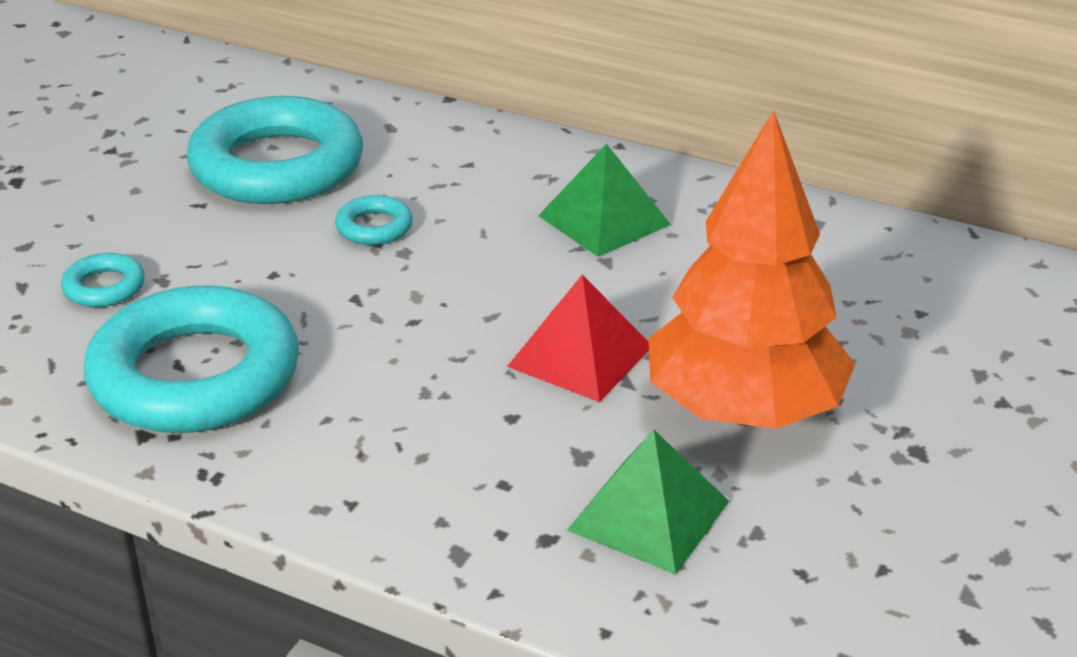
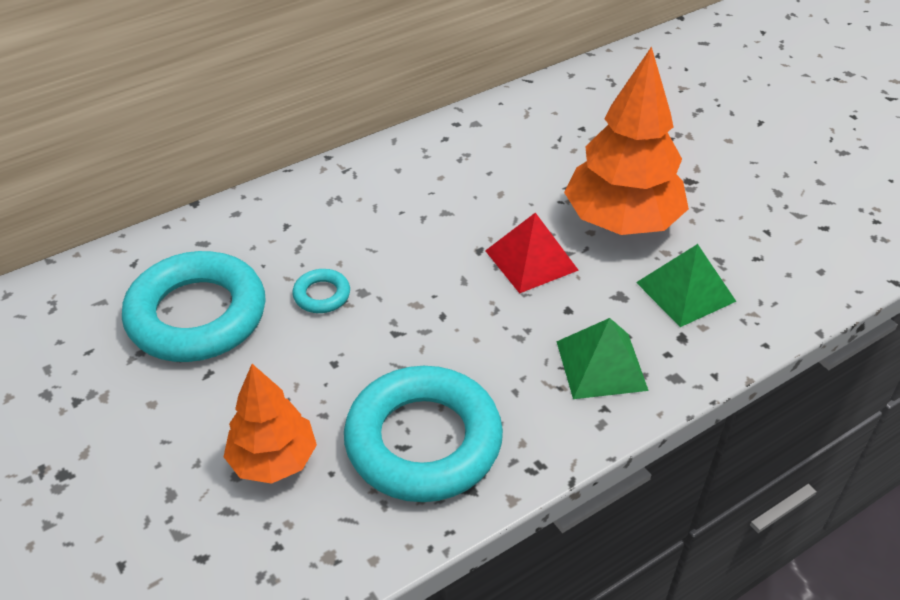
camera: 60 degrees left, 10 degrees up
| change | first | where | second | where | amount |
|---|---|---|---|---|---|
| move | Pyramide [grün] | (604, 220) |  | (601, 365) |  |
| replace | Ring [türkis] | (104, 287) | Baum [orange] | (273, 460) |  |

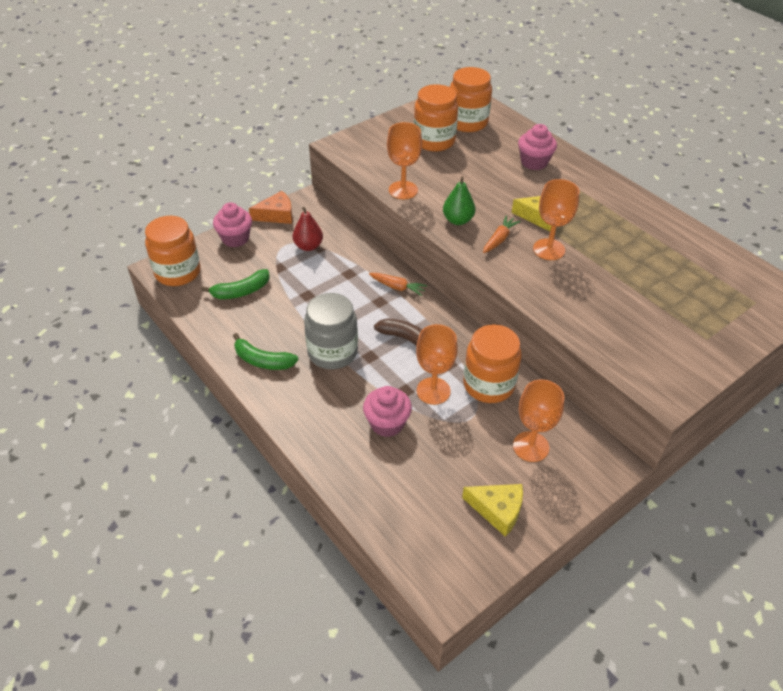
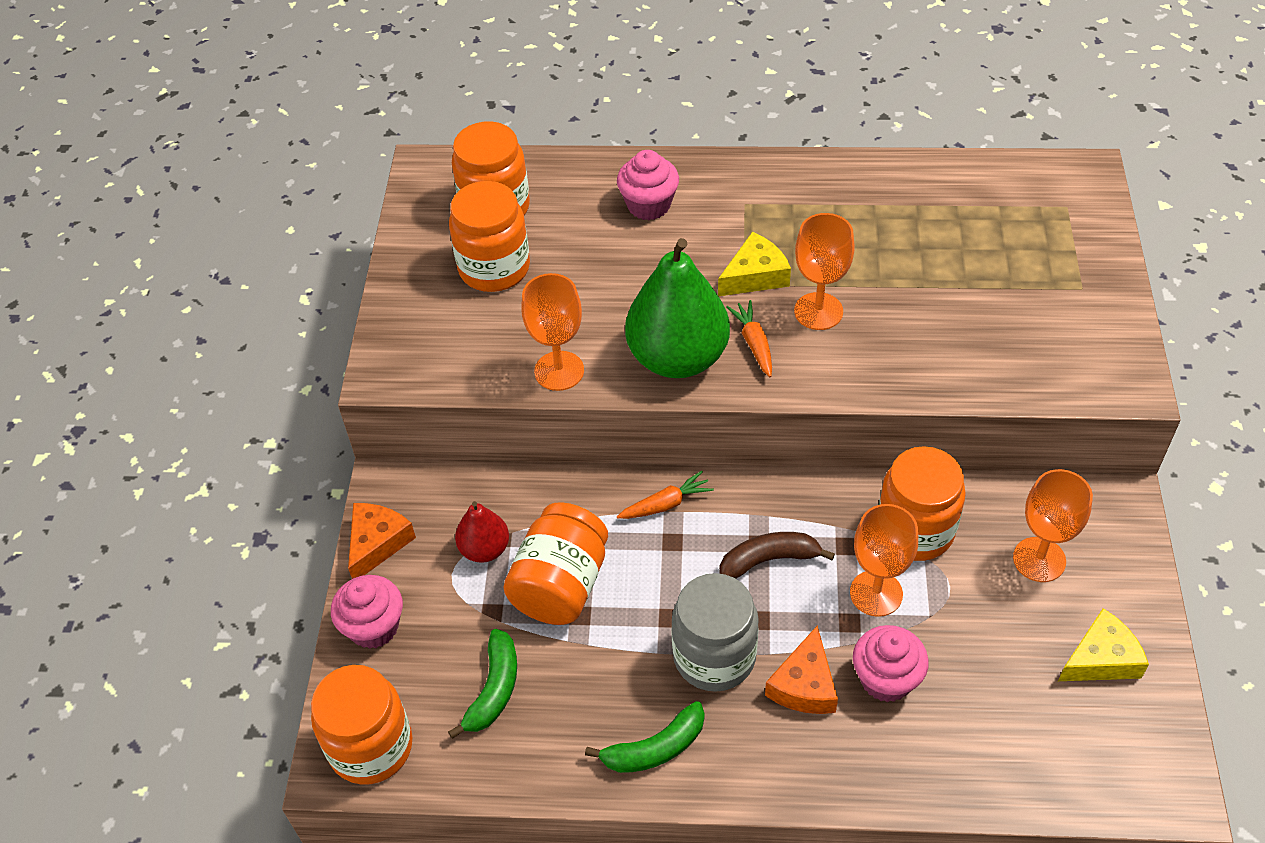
camera: 45 degrees left, 5 degrees up
| change | first | where | second | where | amount |
|---|---|---|---|---|---|
| resize | Birne [grün] | (458, 220) |  | (677, 358) | x1.96 |
| insert |  |  | Einmachglas [orange] | (560, 585) |  |
| insert |  |  | Käse [orange] | (804, 685) |  |

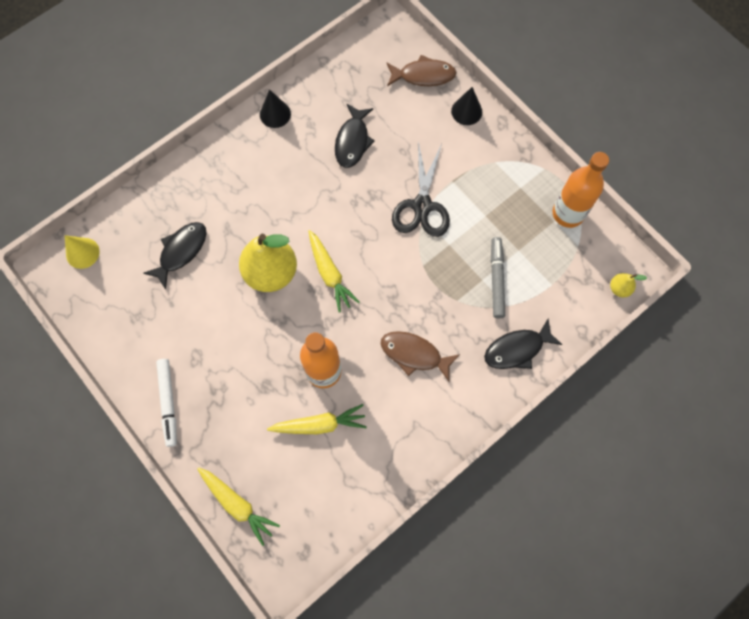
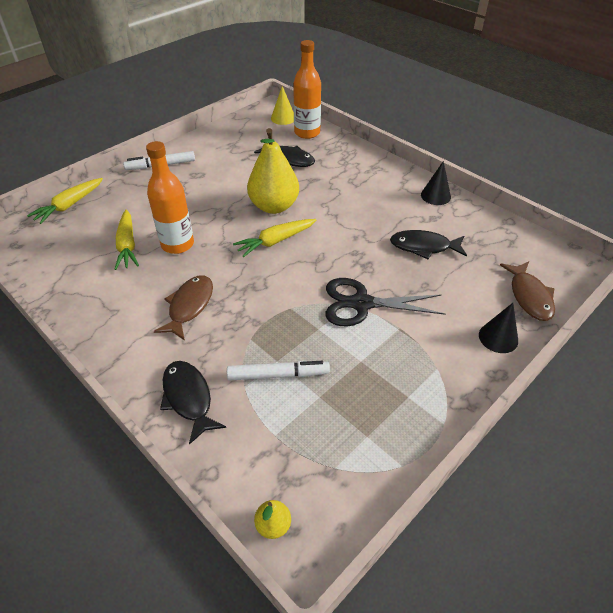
camera: 85 degrees right, 25 degrees down
| change | first | where | second | where | amount |
|---|---|---|---|---|---|
| move | Flasche [orange] | (568, 213) |  | (307, 133) |  |
| recolor | Filzstift [grau] | (496, 279) | Filzstift [weiß] | (278, 375) |  |

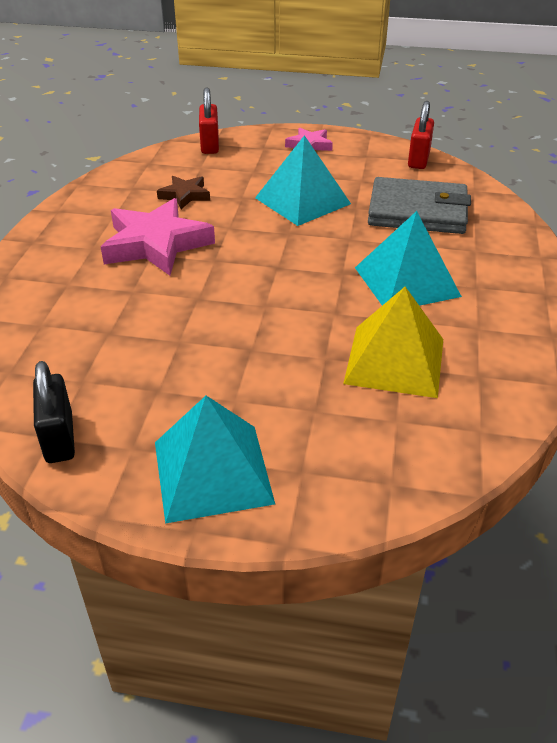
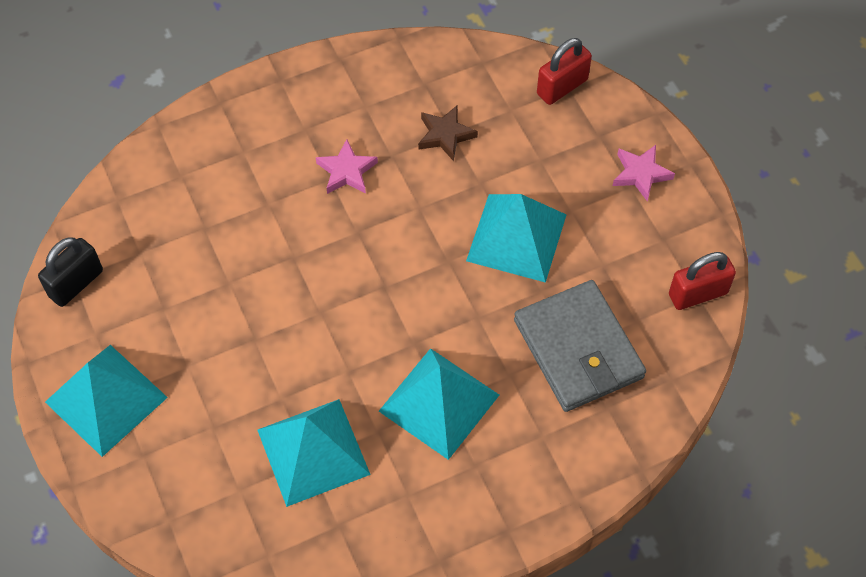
camera: 55 degrees right, 20 degrees up
| change | first | where | second | where | amount |
|---|---|---|---|---|---|
| resize | Stern [rosa] | (156, 244) |  | (346, 171) | x0.52 |
| recolor | Pyramide [gelb] | (395, 360) | Pyramide [türkis] | (313, 452) |  |

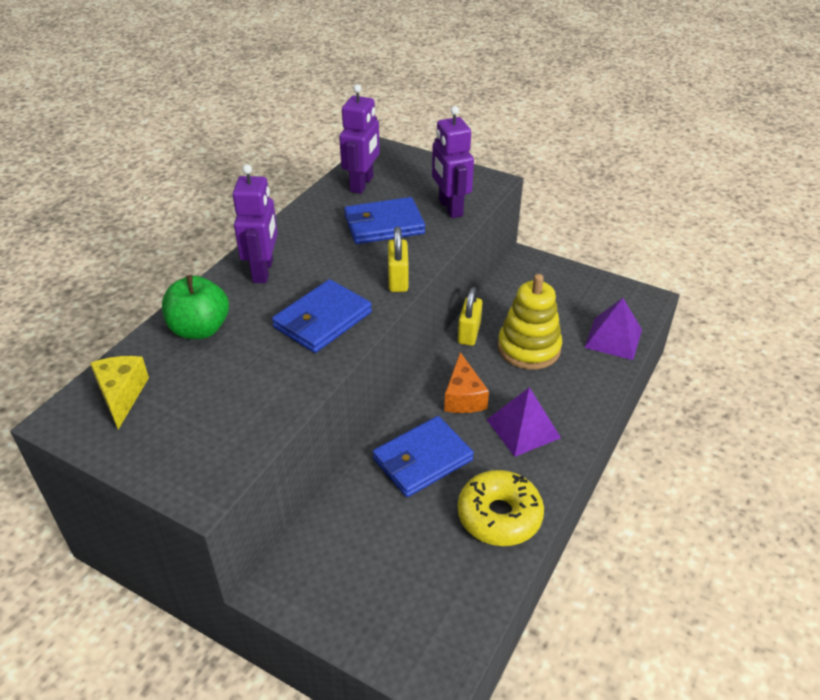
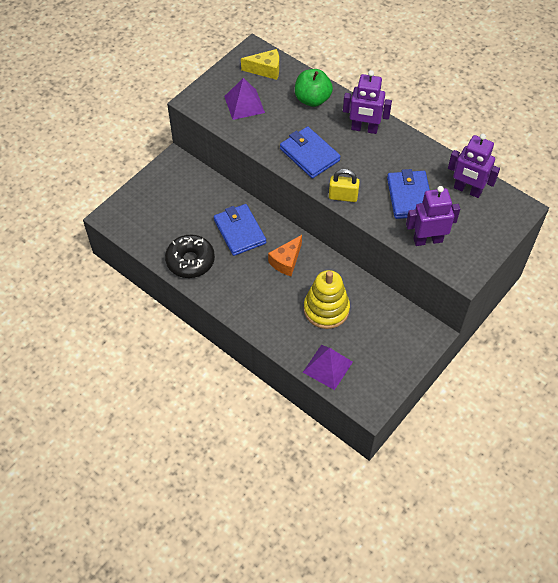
camera: 100 degrees right, 15 degrees up
| change | first | where | second | where | amount |
|---|---|---|---|---|---|
| delete | Vorhängeschloss [gelb] | (469, 333) |  |  |  |
| rotate | Käse [orange] | (463, 397) |  | (286, 261) | 60 degrees counterclockwise |
| move | Pyramide [lila] | (523, 428) |  | (244, 104) |  |
| recolor | Donut [gelb] | (499, 516) | Donut [schwarz] | (190, 261) |  |

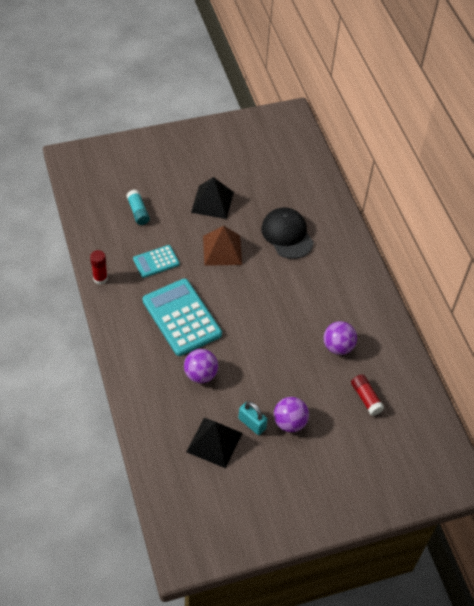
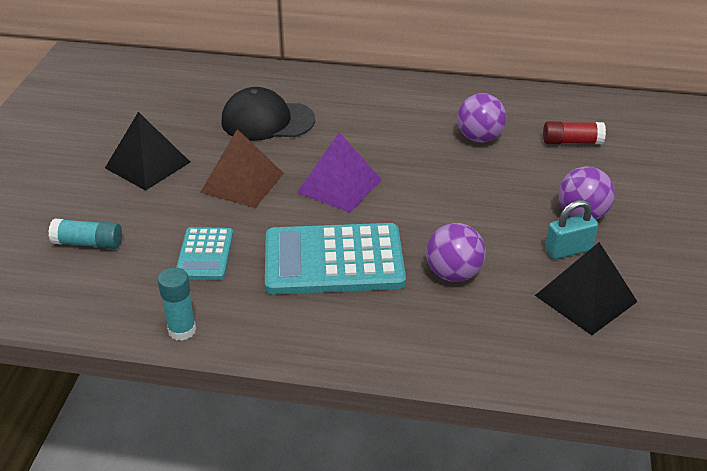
camera: 60 degrees left, 15 degrees down
| change | first | where | second | where | amount |
|---|---|---|---|---|---|
| recolor | Klebestift [rot] | (100, 278) | Klebestift [türkis] | (182, 330) |  |
| insert |  |  | Pyramide [lila] | (339, 186) |  |

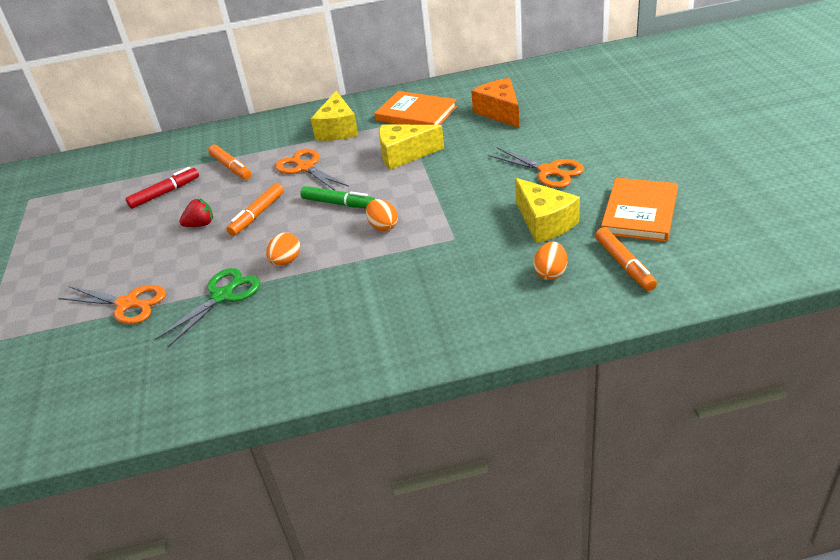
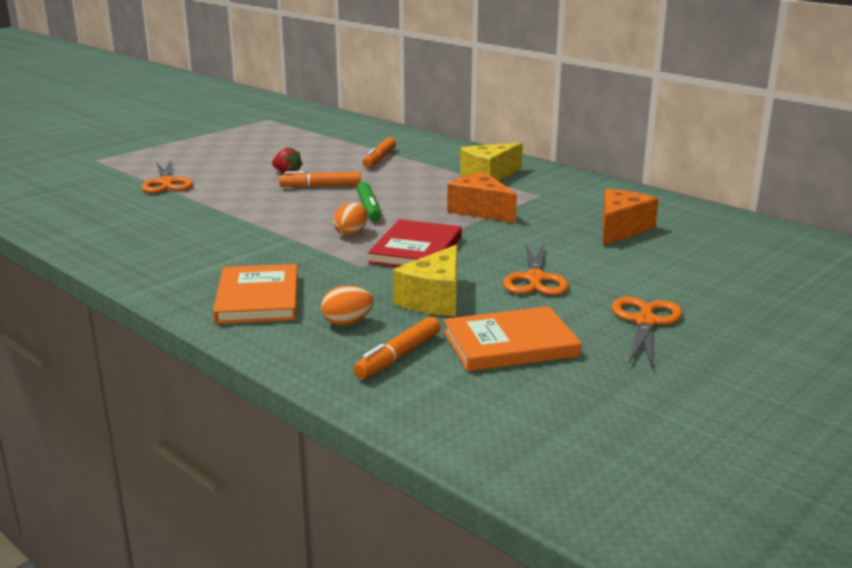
camera: 50 degrees right, 15 degrees down
| change | first | where | second | where | amount |
|---|---|---|---|---|---|
| move | Buch [orange] | (416, 114) |  | (258, 298) |  |
| recolor | Käse [gelb] | (404, 155) | Käse [orange] | (480, 211) |  |
| move | Schere [orange] | (305, 167) |  | (645, 322) |  |
| delete | Filzstift [rot] | (164, 193) |  |  |  |
| delete | Ei [orange] | (286, 261) |  |  |  |
| delete | Schere [grün] | (222, 296) |  |  |  |
| insert |  |  | Buch [rot] | (416, 250) |  |

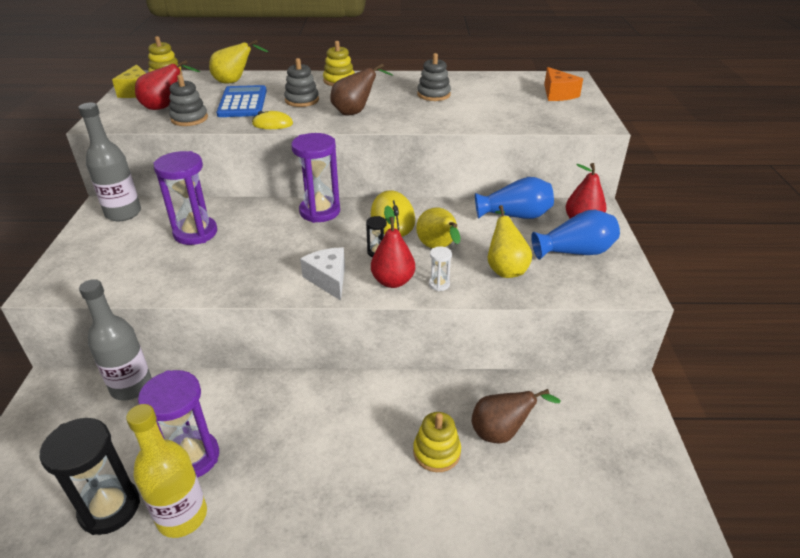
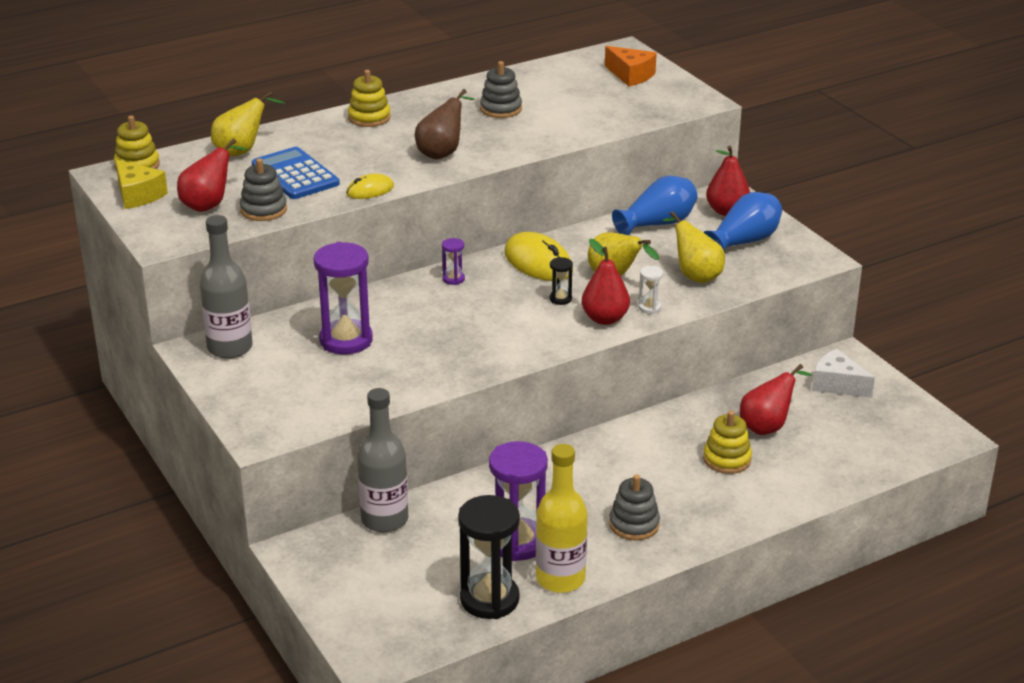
camera: 30 degrees left, 5 degrees down
| change | first | where | second | where | amount |
|---|---|---|---|---|---|
| move | Stapelspielzeug [grau] | (302, 100) |  | (634, 524) |  |
| resize | Sanduhr [lila] | (320, 211) |  | (453, 279) | x0.44 |
| move | Käse [weiß] | (328, 279) |  | (837, 384) |  |
| recolor | Birne [braun] | (501, 432) | Birne [rot] | (767, 426) |  |

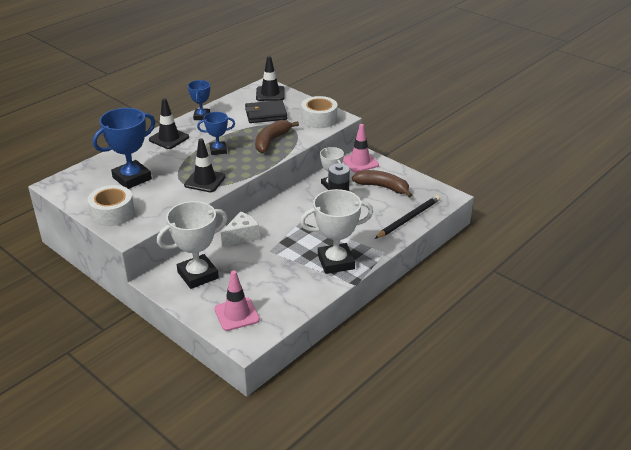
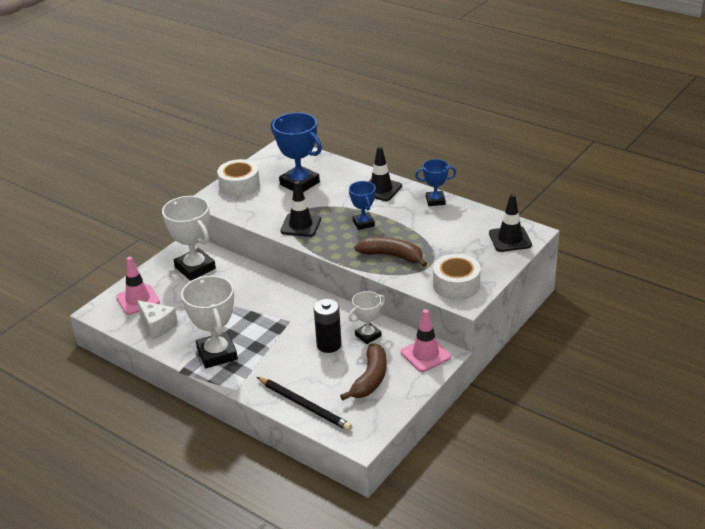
camera: 85 degrees right, 0 degrees up
| change | first | where | second | where | amount |
|---|---|---|---|---|---|
| delete | Geldbörse [schwarz] | (266, 114) |  |  |  |
| move | Käse [weiß] | (242, 236) |  | (157, 326) |  |

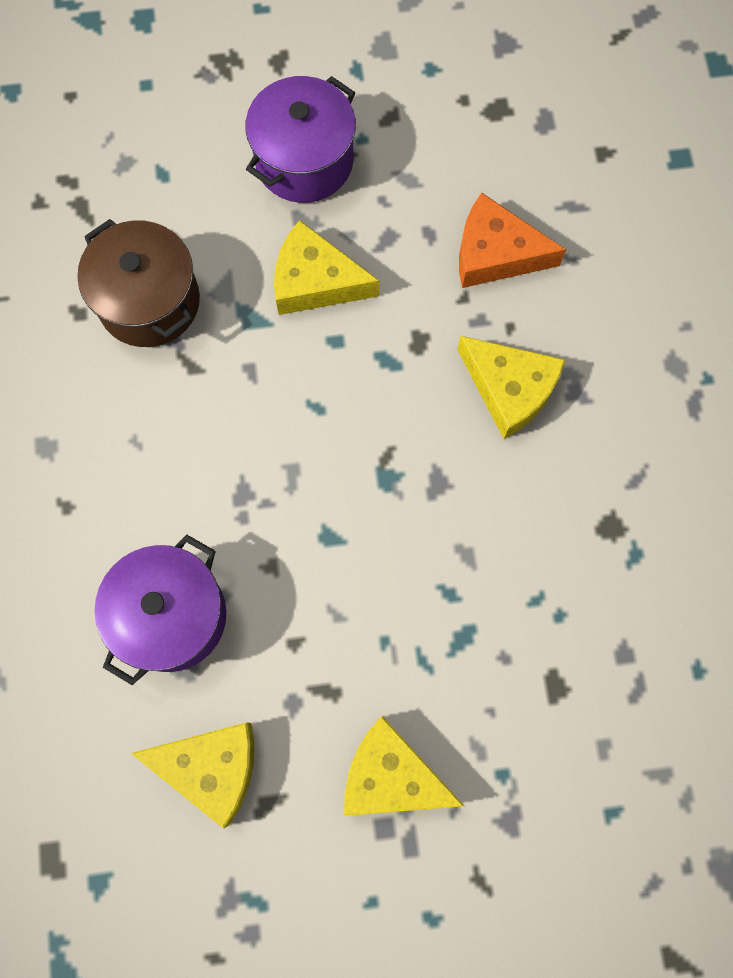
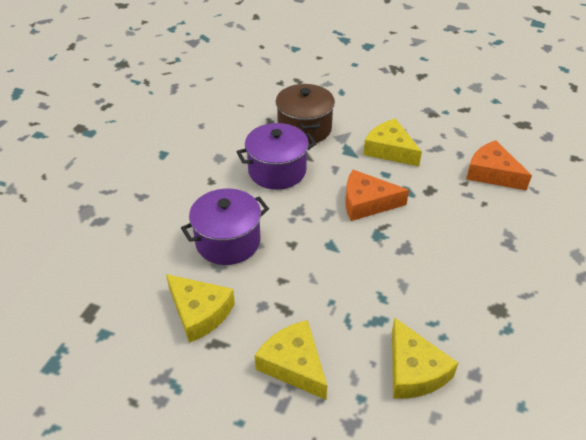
camera: 30 degrees right, 30 degrees down
| change | first | where | second | where | amount |
|---|---|---|---|---|---|
| move | Kochtopf [lila] | (304, 161) |  | (277, 171) |  |
| move | Käse [gelb] | (509, 389) |  | (414, 370) |  |
| insert |  |  | Käse [orange] | (367, 203) |  |

